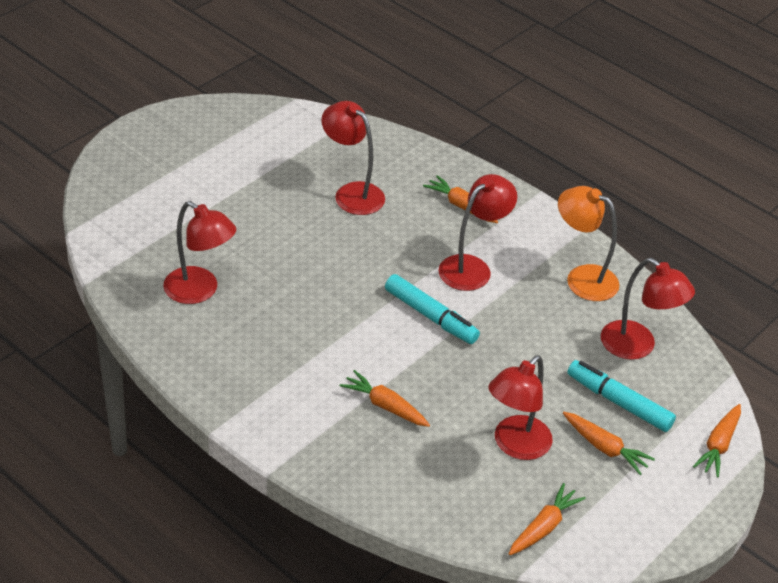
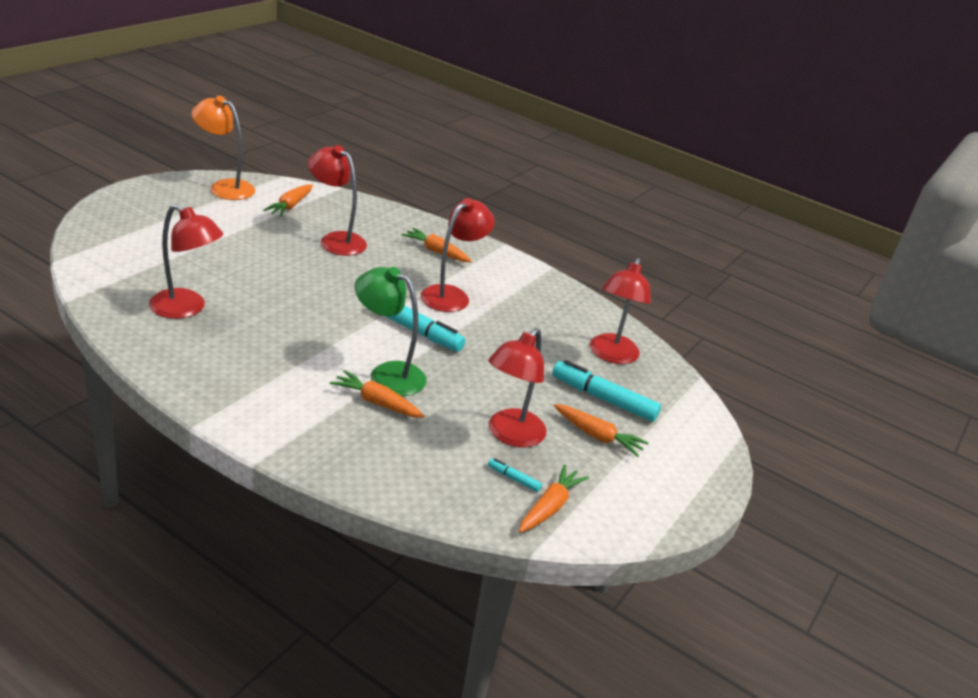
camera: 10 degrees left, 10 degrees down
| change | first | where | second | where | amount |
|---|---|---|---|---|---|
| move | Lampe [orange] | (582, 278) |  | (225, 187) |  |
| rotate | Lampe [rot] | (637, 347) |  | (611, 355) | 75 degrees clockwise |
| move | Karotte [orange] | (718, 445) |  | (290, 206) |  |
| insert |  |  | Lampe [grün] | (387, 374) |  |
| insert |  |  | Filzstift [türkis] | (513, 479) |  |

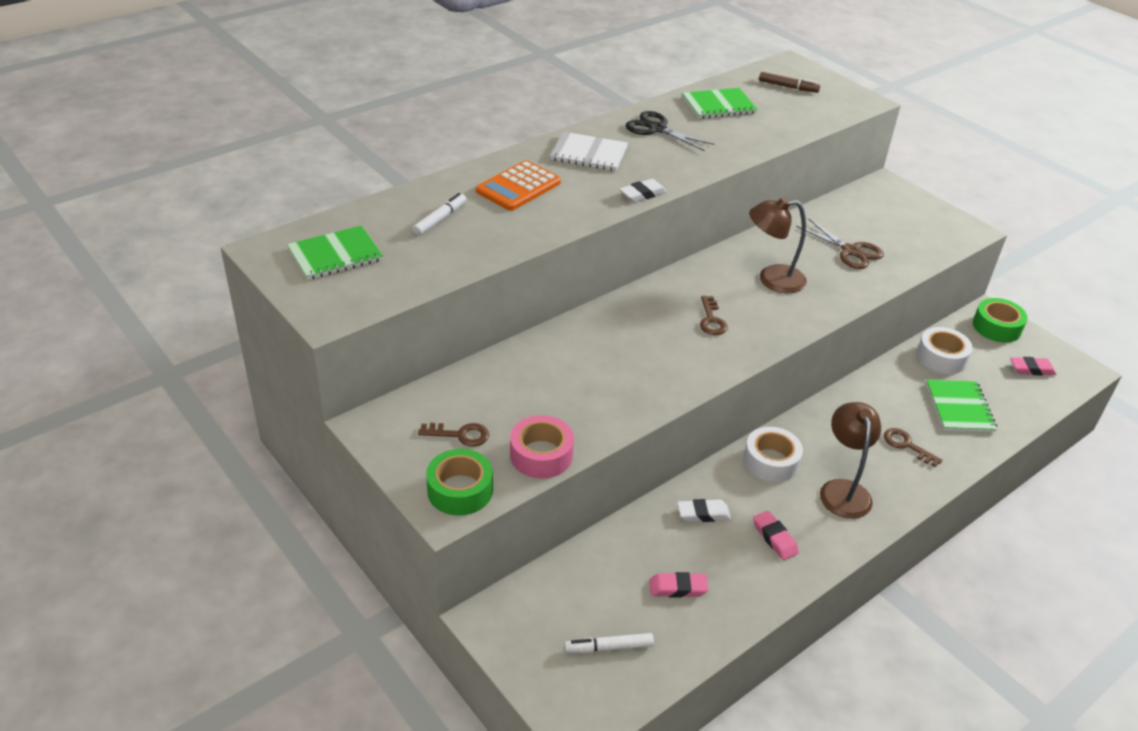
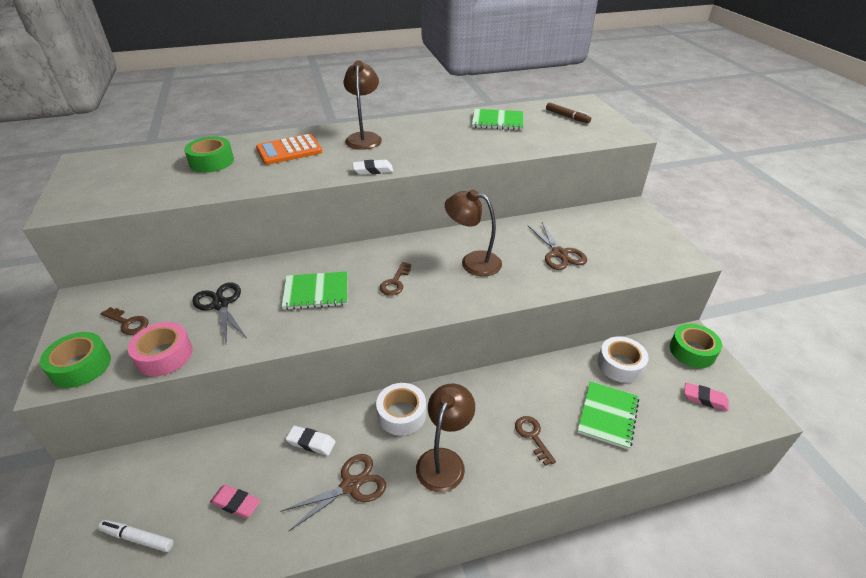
camera: 25 degrees right, 0 degrees up
| change | first | where | second | where | amount |
|---|---|---|---|---|---|
| move | Schere [schwarz] | (656, 129) |  | (220, 305) |  |
| replace | Notizbuch [weiß] | (589, 153) | Lampe [braun] | (364, 137) |  |
| replace | Filzstift [weiß] | (440, 219) | Klebeband [grün] | (212, 161) |  |
| move | Notizbuch [grün] | (335, 255) |  | (316, 292) |  |
| replace | Radiergummi [rosa] | (774, 538) | Schere [braun] | (350, 485) |  |

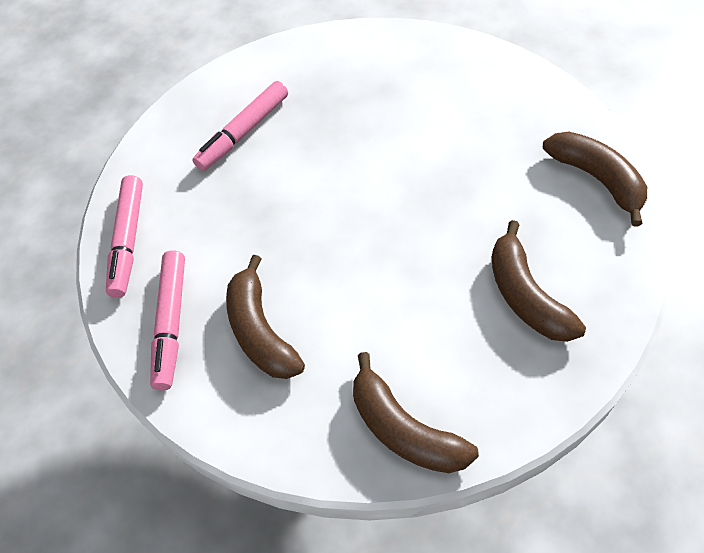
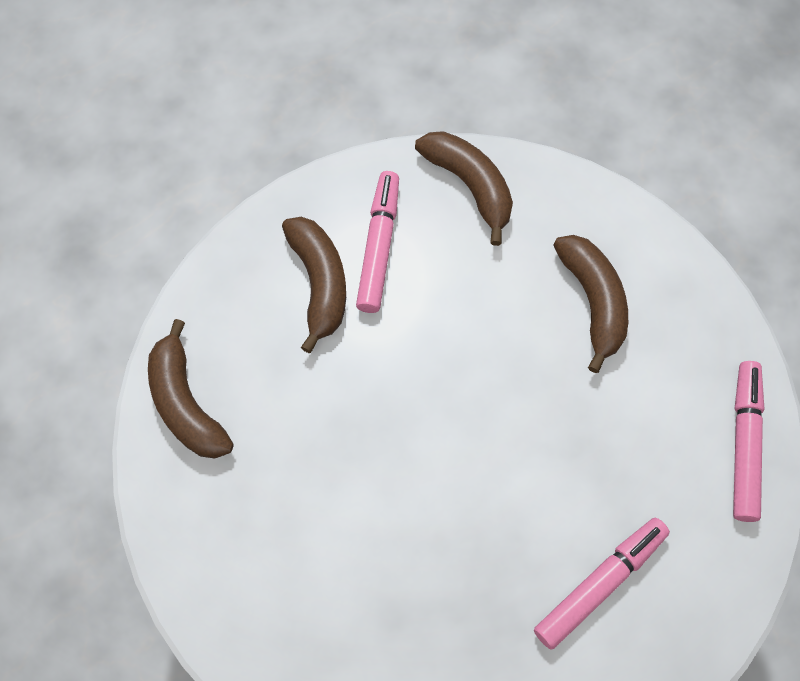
camera: 175 degrees left, 10 degrees up
| change | first | where | second | where | amount |
|---|---|---|---|---|---|
| move | Filzstift [rosa] | (171, 323) |  | (379, 246) |  |

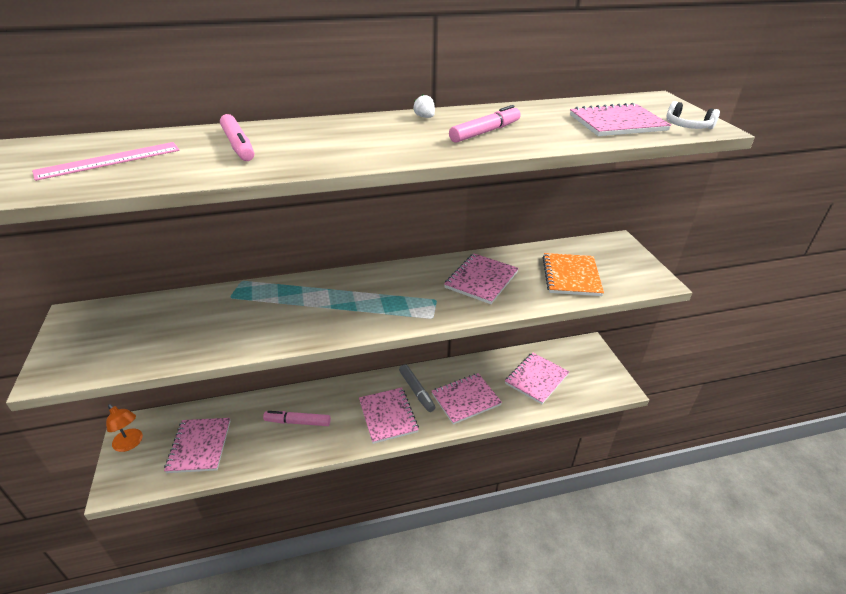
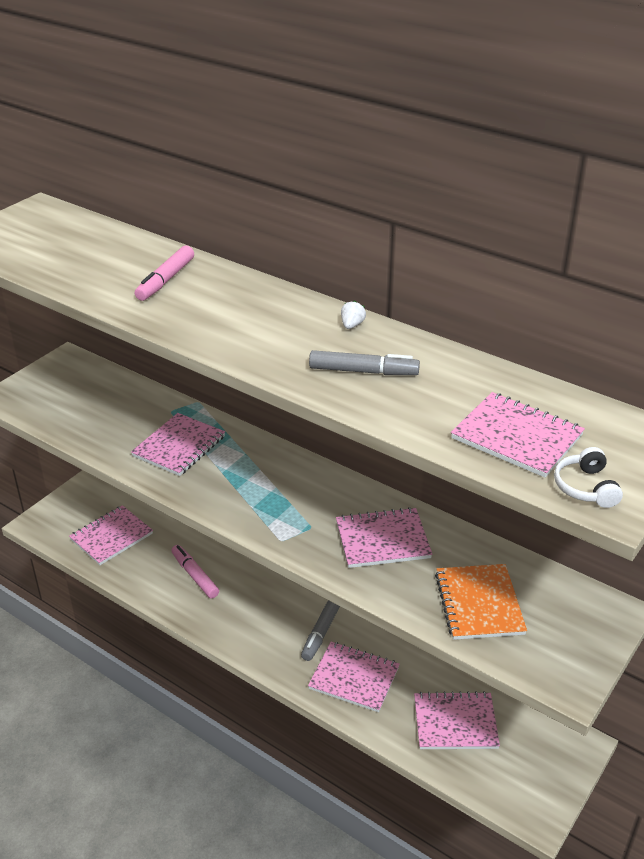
camera: 50 degrees right, 0 degrees up
| change | first | where | second | where | amount |
|---|---|---|---|---|---|
| recolor | Filzstift [rosa] | (485, 132) | Filzstift [grau] | (363, 371) |  |
| delete | Lineal [rosa] | (109, 160) |  |  |  |
| rotate | Notizbuch [orange] | (571, 276) |  | (479, 603) | 60 degrees counterclockwise |
| move | Notizbuch [rosa] | (388, 416) |  | (179, 446) |  |
| delete | Lampe [orange] | (130, 444) |  |  |  |

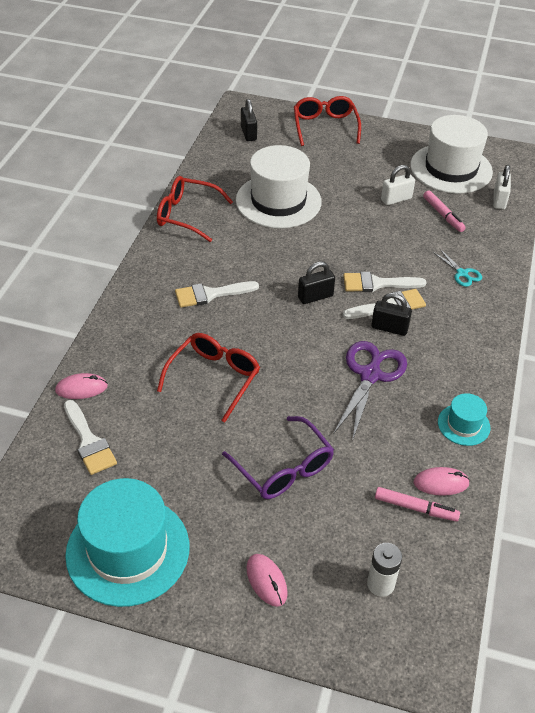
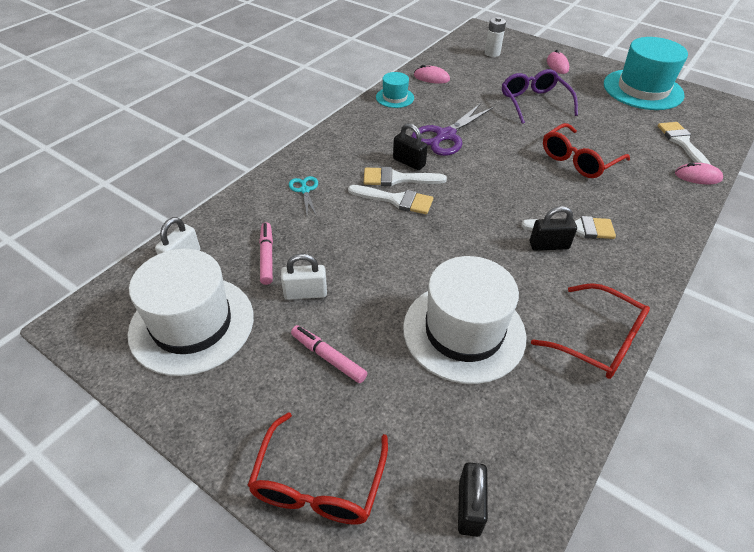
camera: 160 degrees left, 0 degrees up
| change | first | where | second | where | amount |
|---|---|---|---|---|---|
| move | Vorhängeschloss [schwarz] | (315, 297) |  | (549, 245) |  |
| move | Filzstift [rosa] | (415, 508) |  | (328, 357) |  |

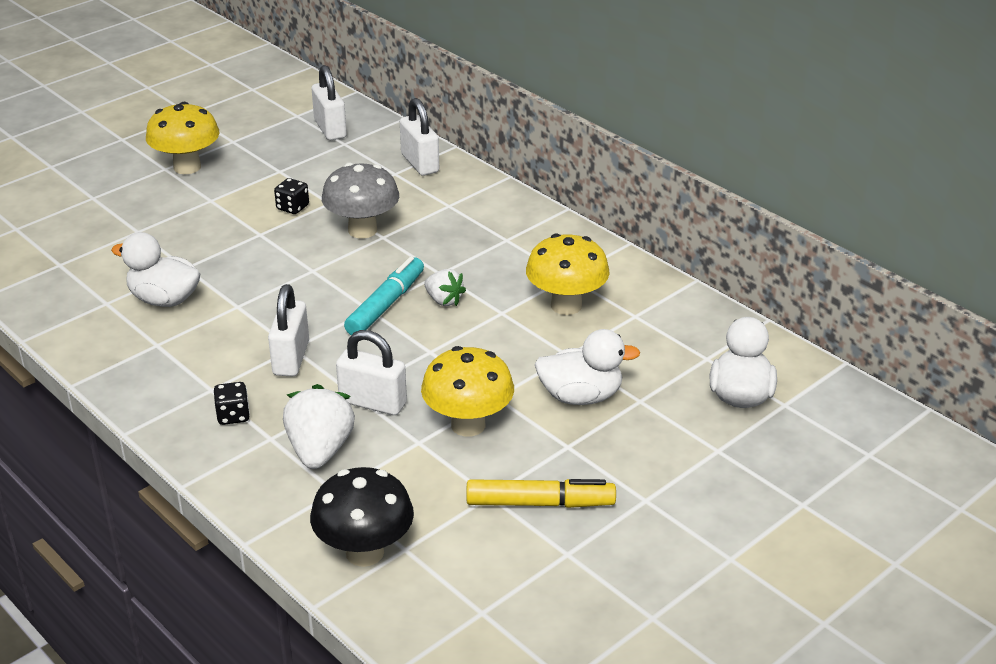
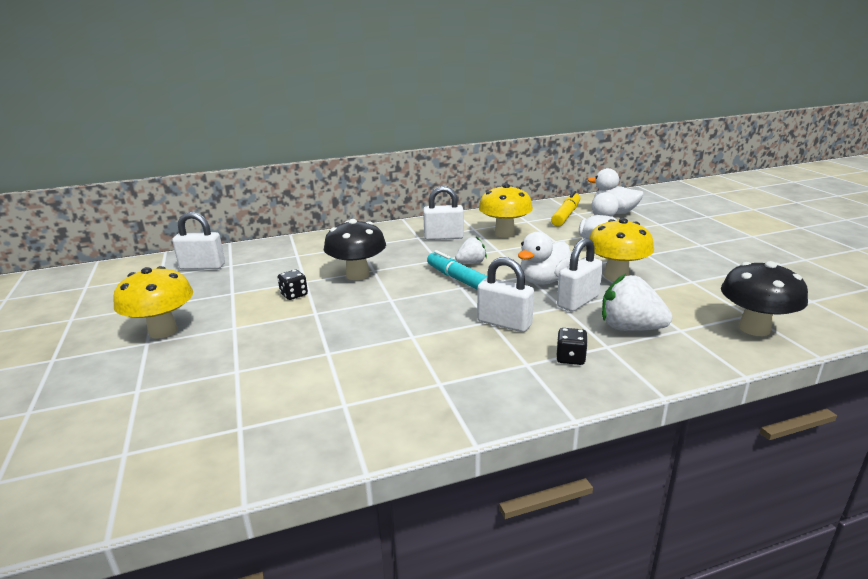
camera: 65 degrees left, 10 degrees down
| change | first | where | second | where | amount |
|---|---|---|---|---|---|
| move | Vorhängeschloss [weiß] | (420, 163) |  | (443, 237) |  |
| recolor | Pilz [grau] | (362, 230) | Pilz [schwarz] | (357, 275) |  |
| move | Ente [weiß] | (164, 299) |  | (543, 281) |  |
| move | Filzstift [gelb] | (540, 503) |  | (566, 215) |  |

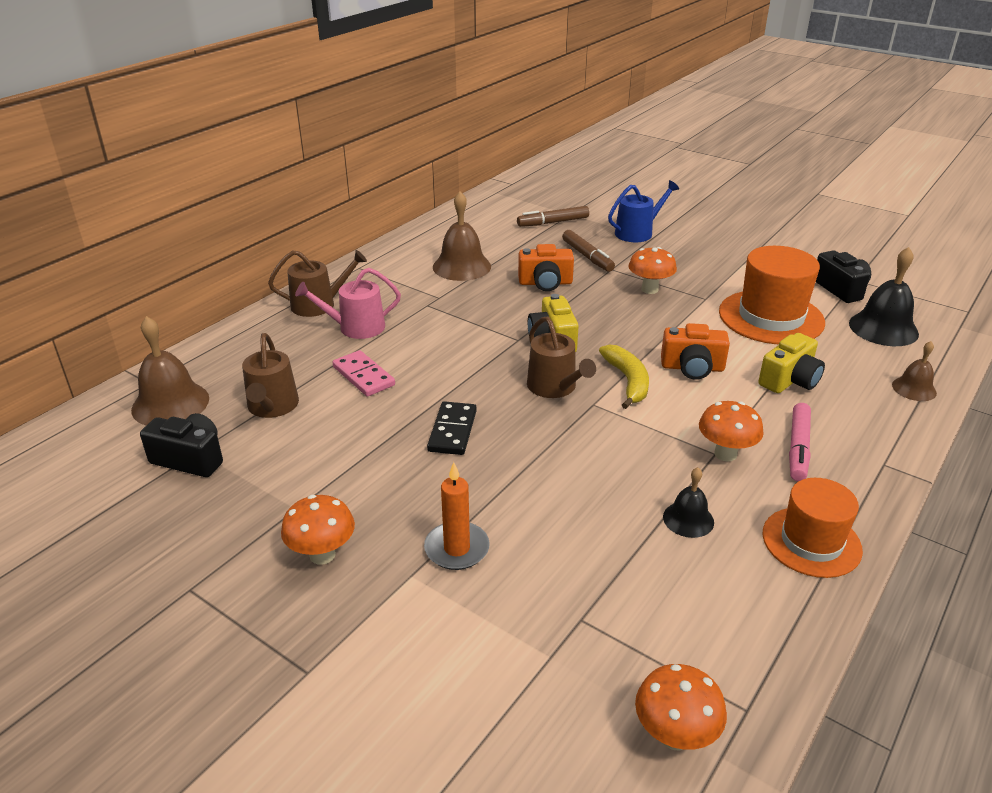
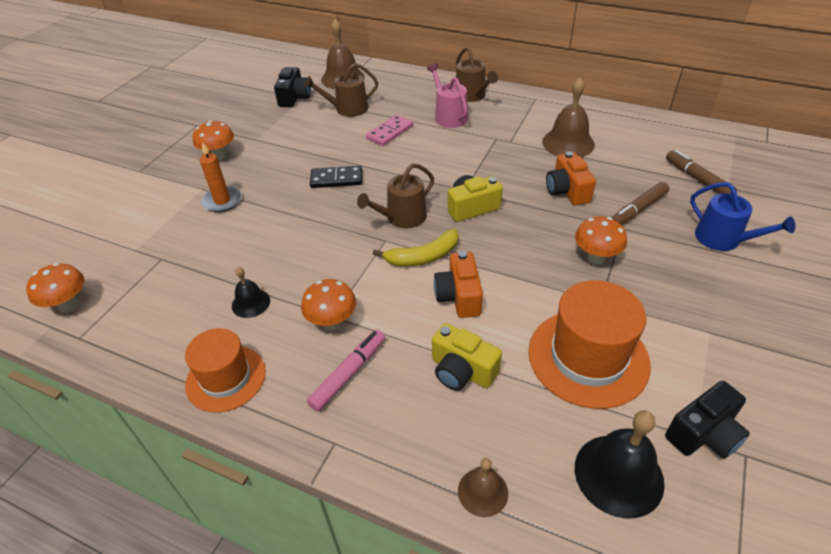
camera: 80 degrees right, 10 degrees up
| change | first | where | second | where | amount |
|---|---|---|---|---|---|
| rotate | Filzstift [rosa] | (798, 448) |  | (348, 374) | 120 degrees clockwise |

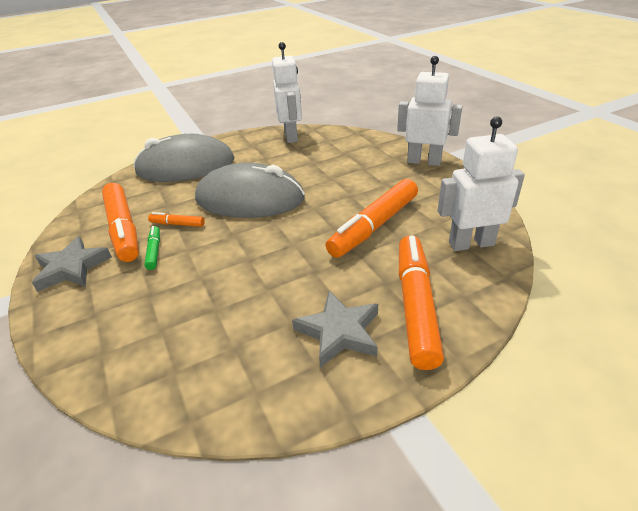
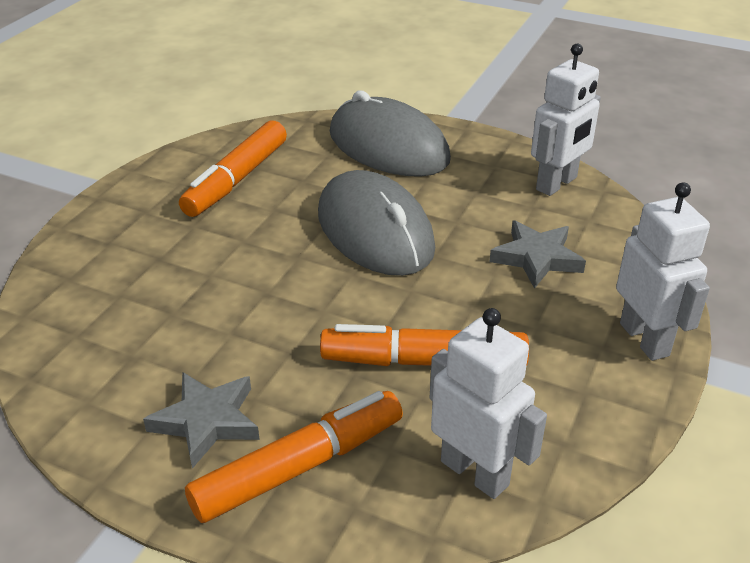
camera: 50 degrees right, 0 degrees up
| change | first | where | second | where | amount |
|---|---|---|---|---|---|
| delete | Filzstift [orange] | (177, 224) |  |  |  |
| delete | Filzstift [grün] | (154, 251) |  |  |  |
| move | Stern [grau] | (72, 268) |  | (536, 258) |  |

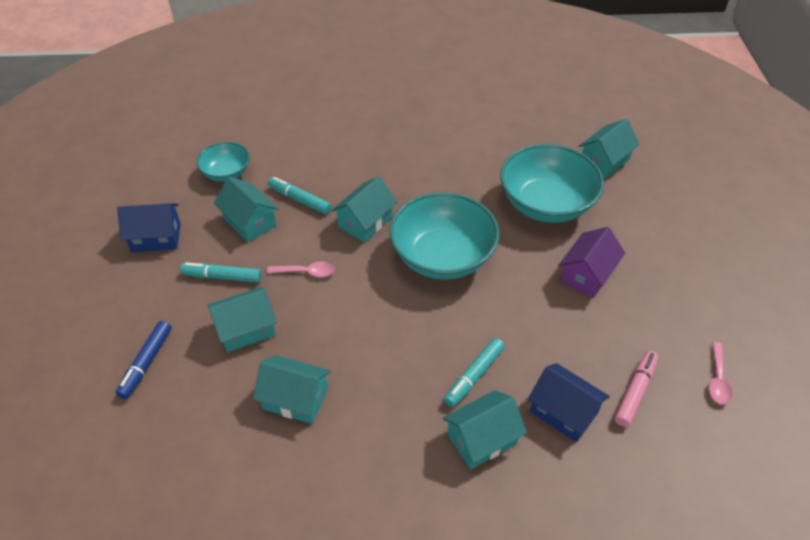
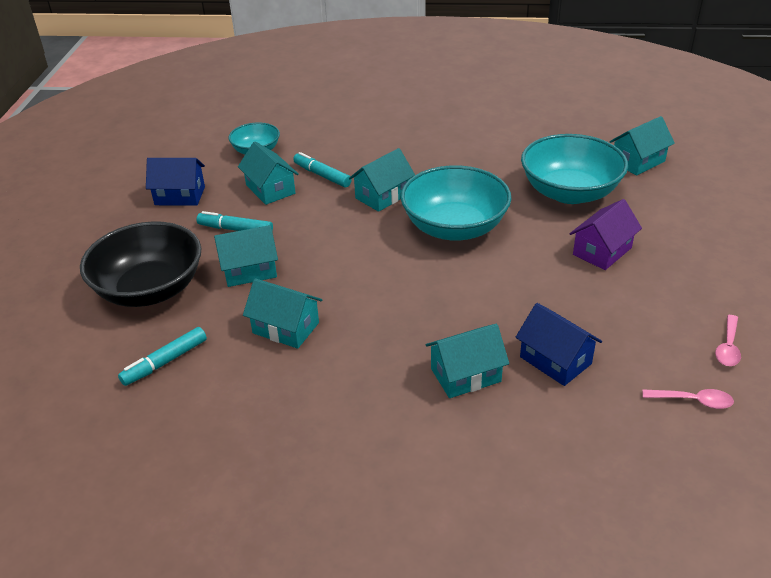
camera: 10 degrees right, 10 degrees down
| change | first | where | second | where | amount |
|---|---|---|---|---|---|
| move | Löffel [rosa] | (306, 272) |  | (693, 401) |  |
| replace | Filzstift [blau] | (146, 363) | Schüssel [schwarz] | (150, 289) |  |
| move | Filzstift [türkis] | (474, 376) |  | (165, 362) |  |
| delete | Filzstift [rosa] | (635, 392) |  |  |  |

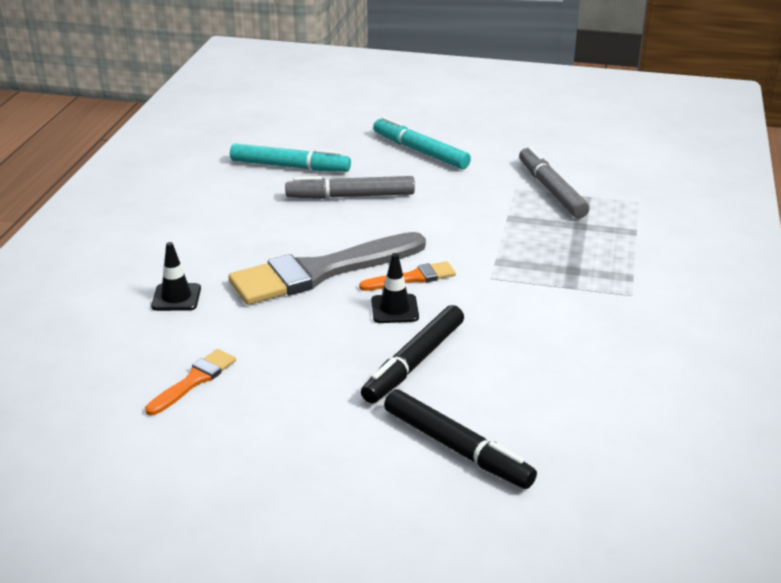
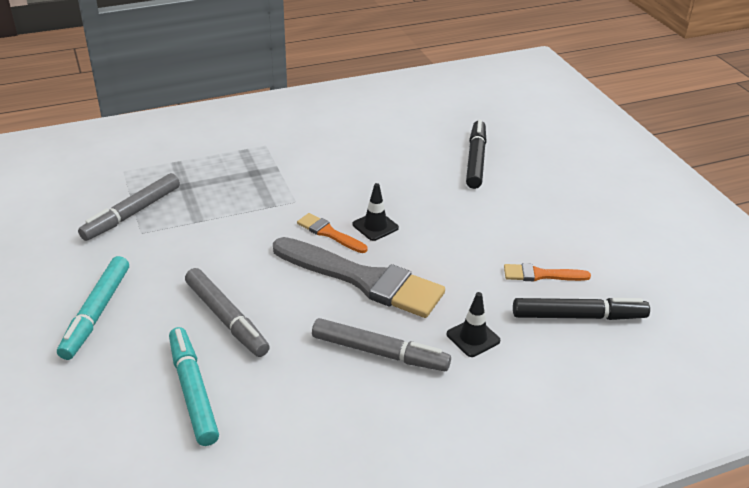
camera: 125 degrees left, 5 degrees up
| change | first | where | second | where | amount |
|---|---|---|---|---|---|
| move | Filzstift [schwarz] | (414, 362) |  | (578, 316) |  |
| insert |  |  | Filzstift [grau] | (379, 352) |  |

